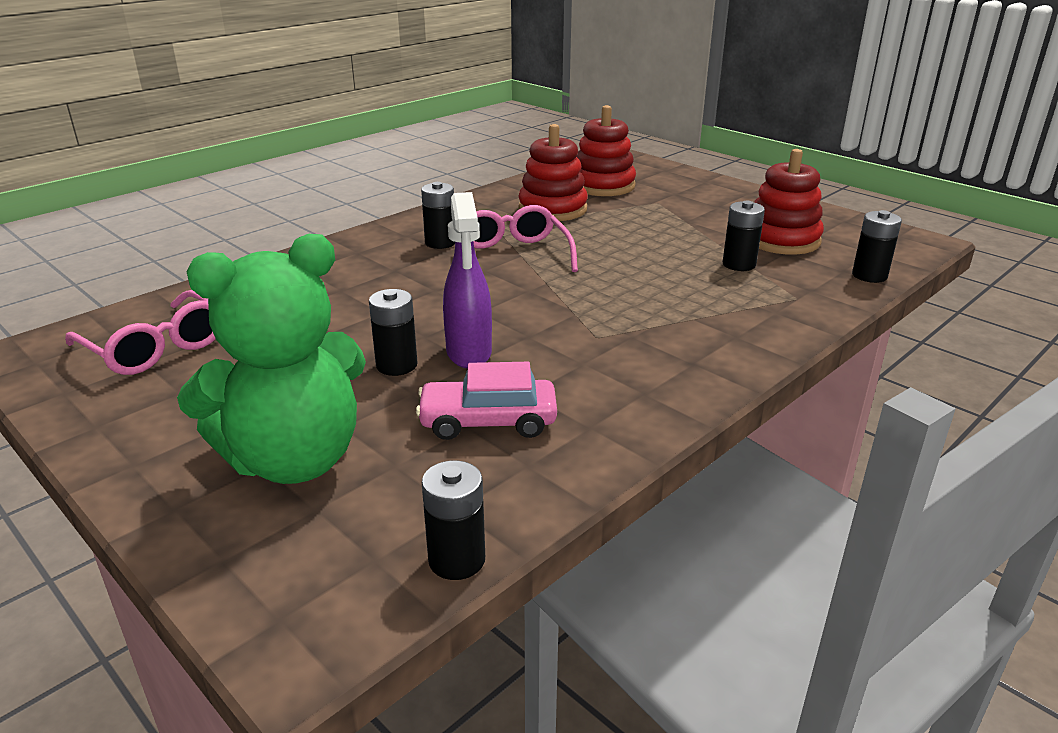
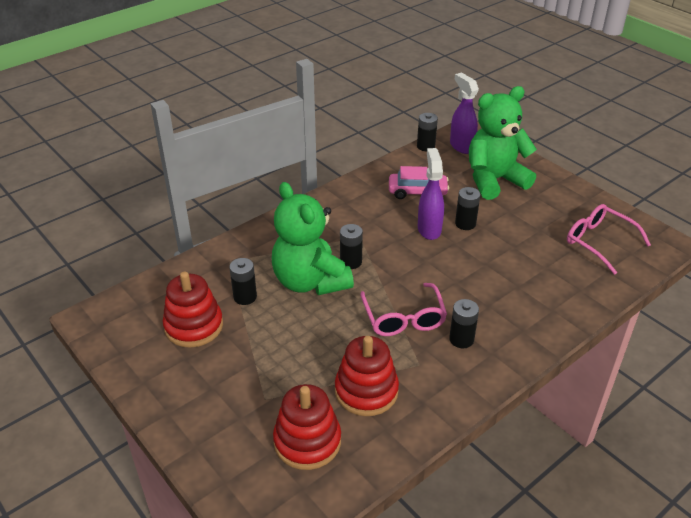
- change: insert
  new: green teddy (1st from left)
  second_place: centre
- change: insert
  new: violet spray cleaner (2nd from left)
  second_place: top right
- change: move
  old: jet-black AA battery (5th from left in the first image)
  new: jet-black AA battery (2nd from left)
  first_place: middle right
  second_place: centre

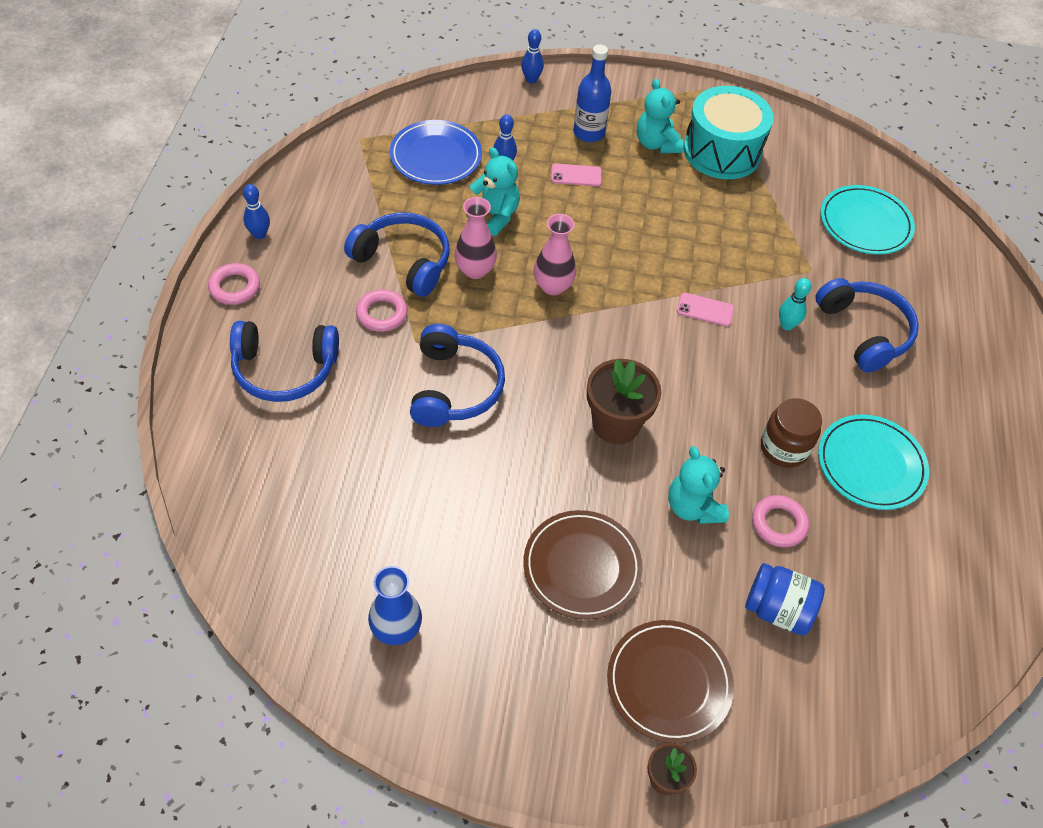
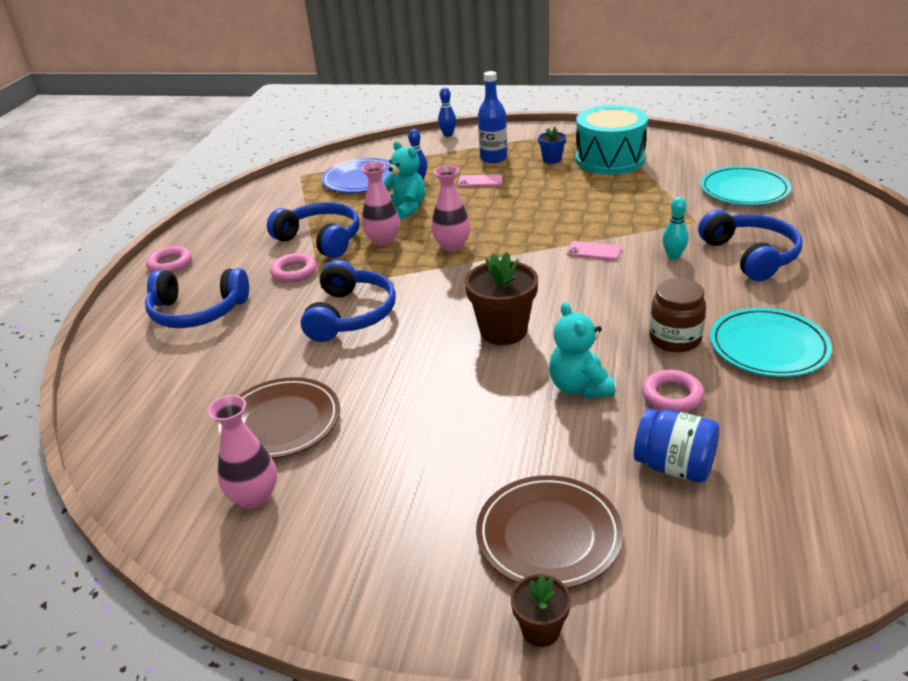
- change: delete
  old: royal blue skittle (1st from left)
  first_place: top left
- change: move
  old: brown flat dish (1st from left)
  first_place: bottom centre
  second_place: middle left
- change: replace
  old: aqua teddy (2nd from left)
  new: royal blue plant pot
  first_place: top centre
  second_place: top centre
- change: recolor
  old: royal blue tall vase
  new: pink tall vase (1st from left)
  first_place: bottom centre
  second_place: middle left

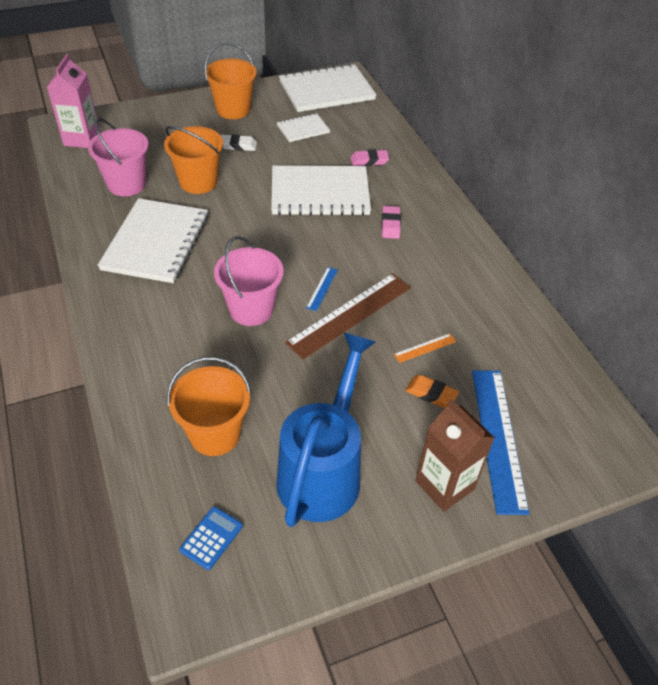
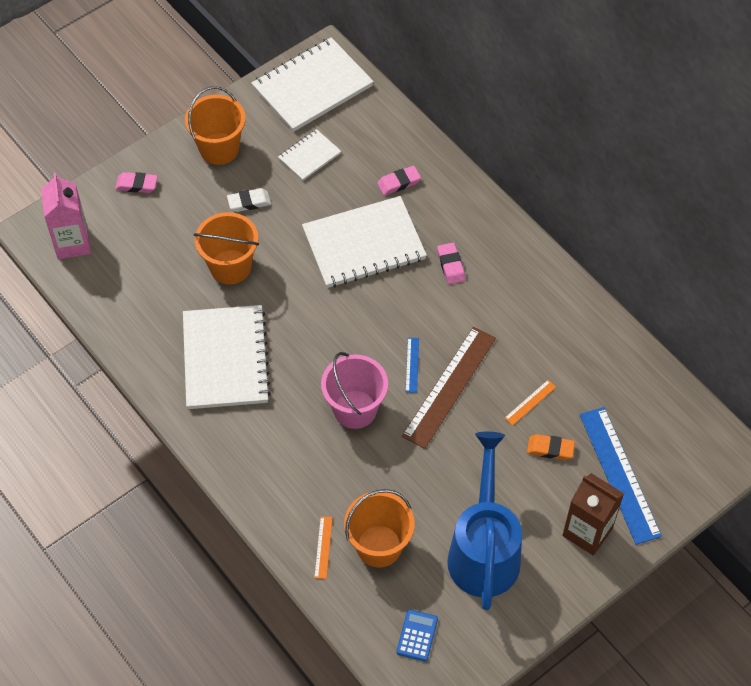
- change: delete
  old: pink pail (1st from left)
  first_place: top left
- change: insert
  new: pink eraser (1st from left)
  second_place: top left
- change: insert
  new: orange-coloured ruler (1st from left)
  second_place: bottom centre

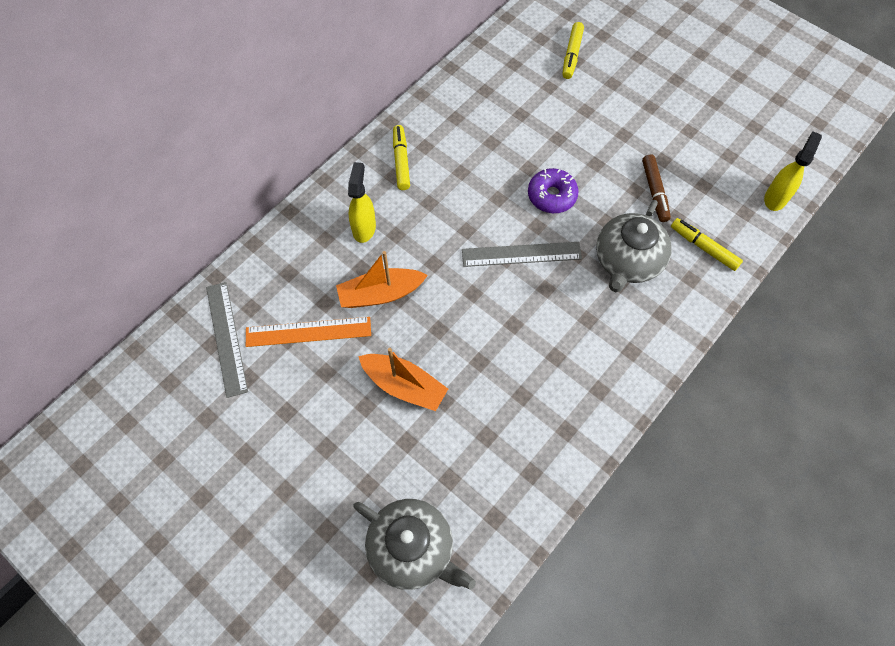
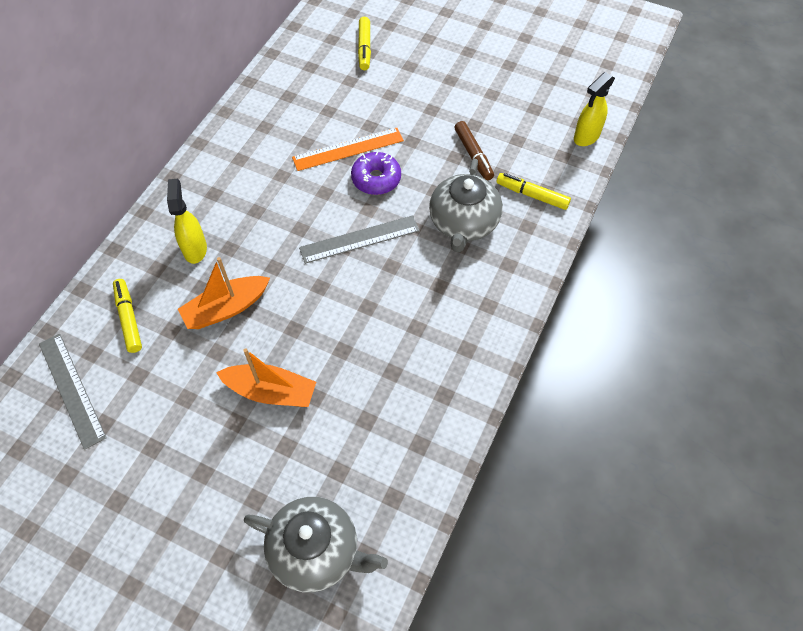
- change: move
  old: orange-coloured ruler
  first_place: centre
  second_place: top centre
- change: move
  old: golden felt pen (1st from left)
  first_place: top centre
  second_place: middle left
- change: rotate
  old: golden spray cleaner (2nd from left)
  first_place: top right
  second_place: top right
  degrees: -150

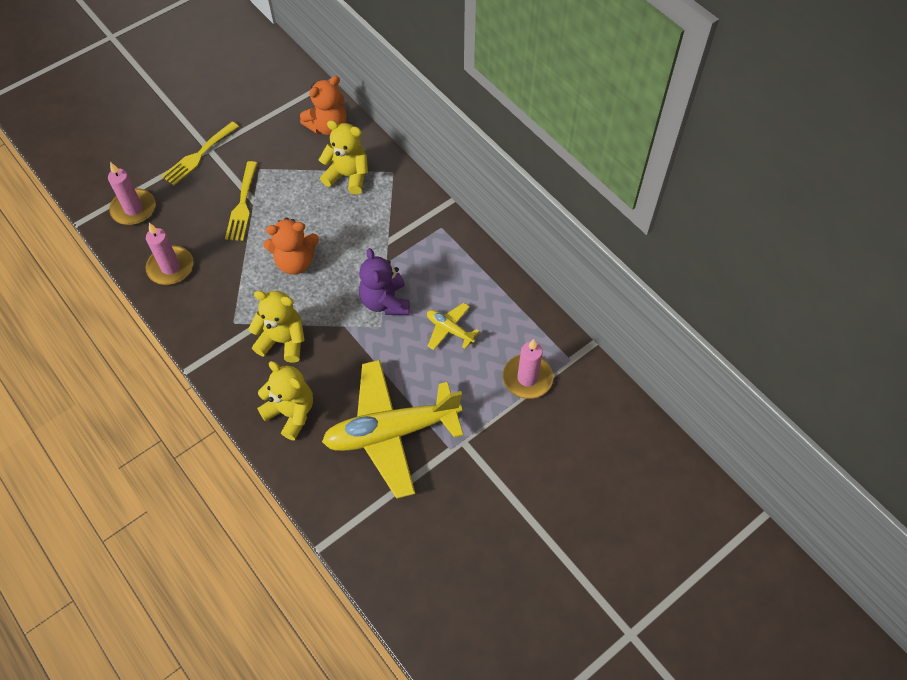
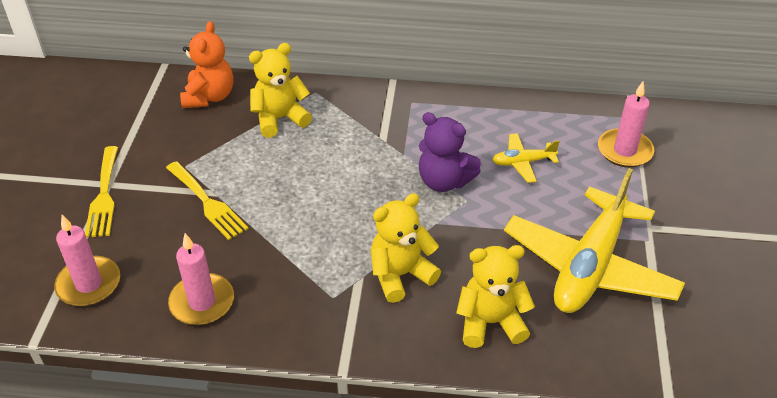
- change: delete
  old: orange-coloured teddy (1st from left)
  first_place: middle left

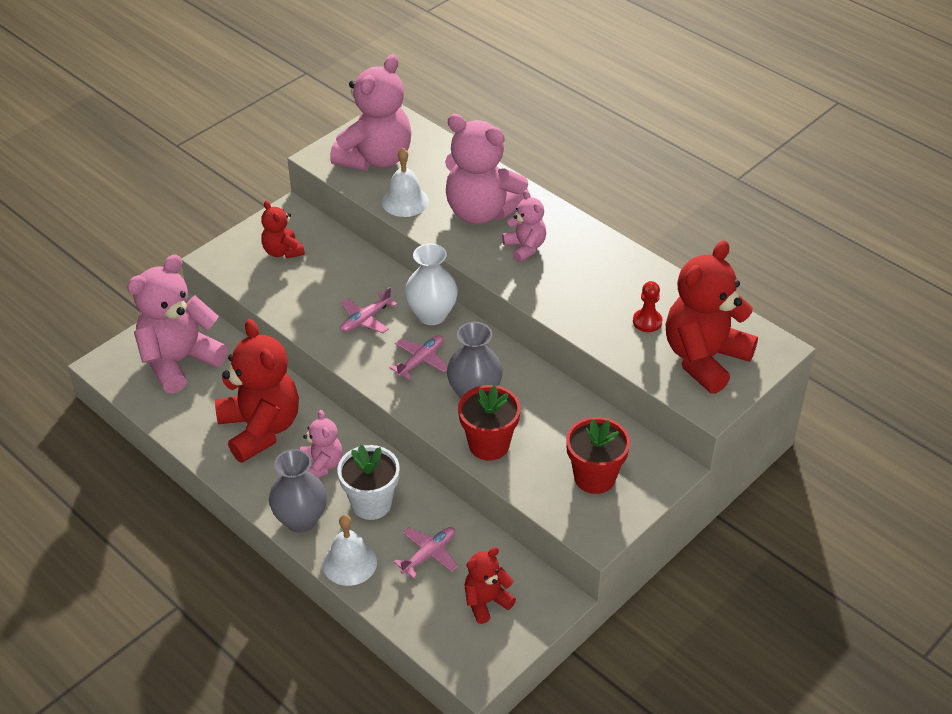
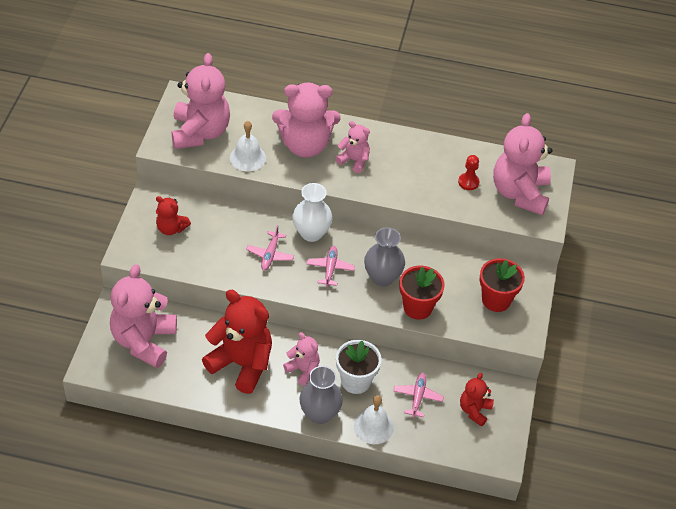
- change: recolor
  old: red teddy (4th from left)
  new: pink teddy (6th from left)
  first_place: middle right
  second_place: top right

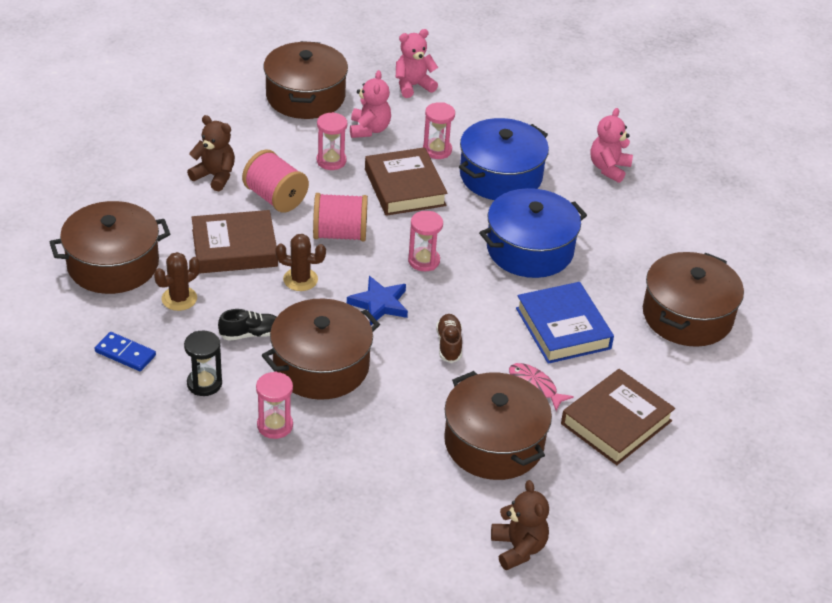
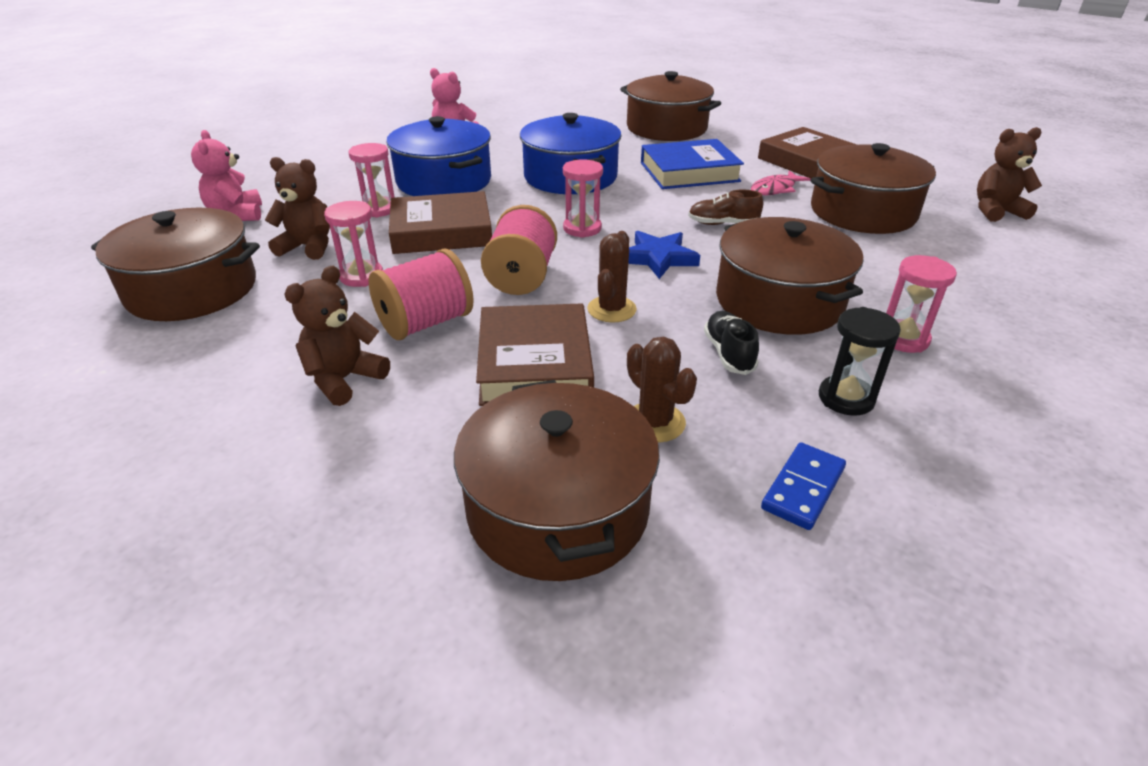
- change: recolor
  old: pink teddy (1st from left)
  new: brown teddy (1st from left)
  first_place: top centre
  second_place: top left

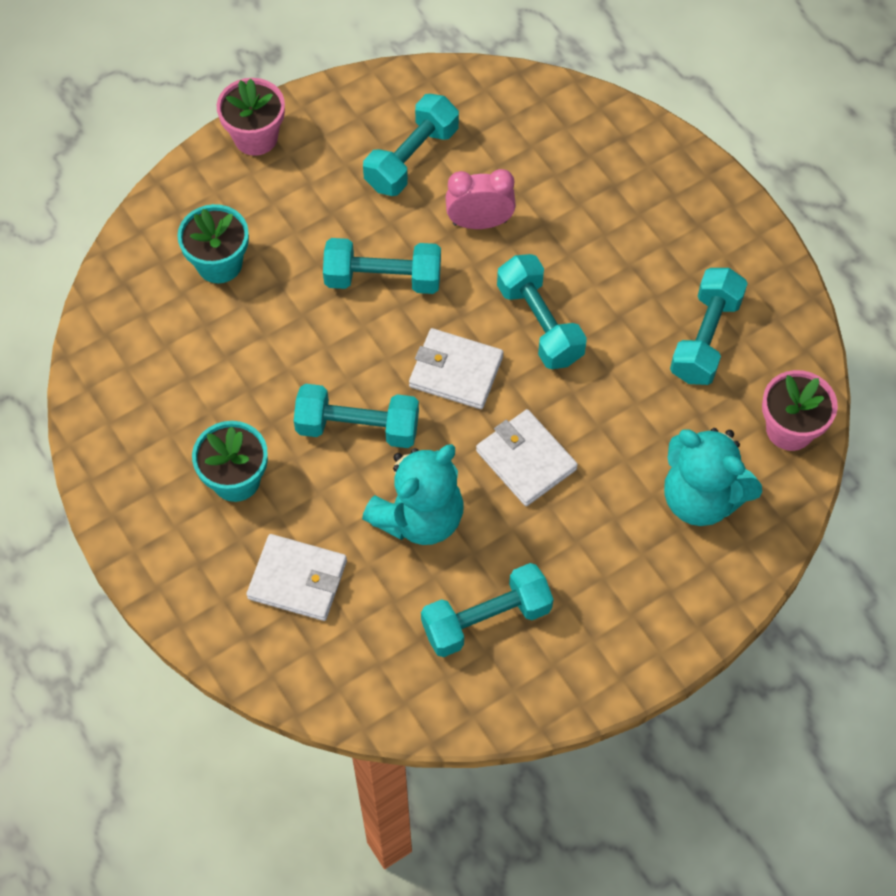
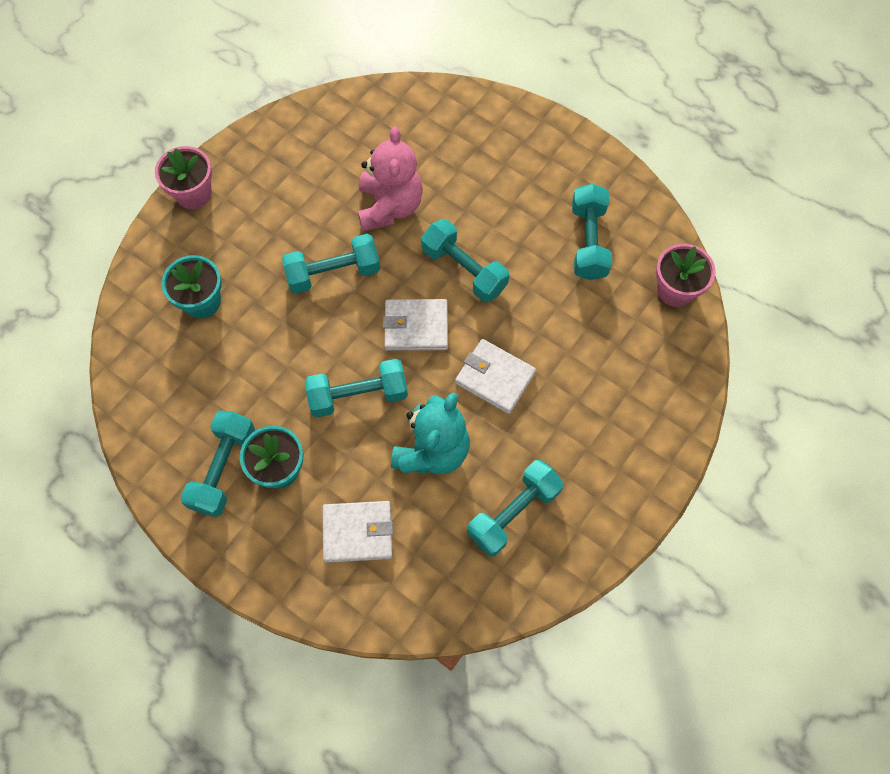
- change: delete
  old: aqua teddy (2nd from left)
  first_place: middle right
- change: move
  old: aqua free weight (3rd from left in the first image)
  new: aqua free weight (1st from left)
  first_place: top centre
  second_place: middle left
- change: replace
  old: pink alarm clock
  new: pink teddy
  first_place: top centre
  second_place: top centre

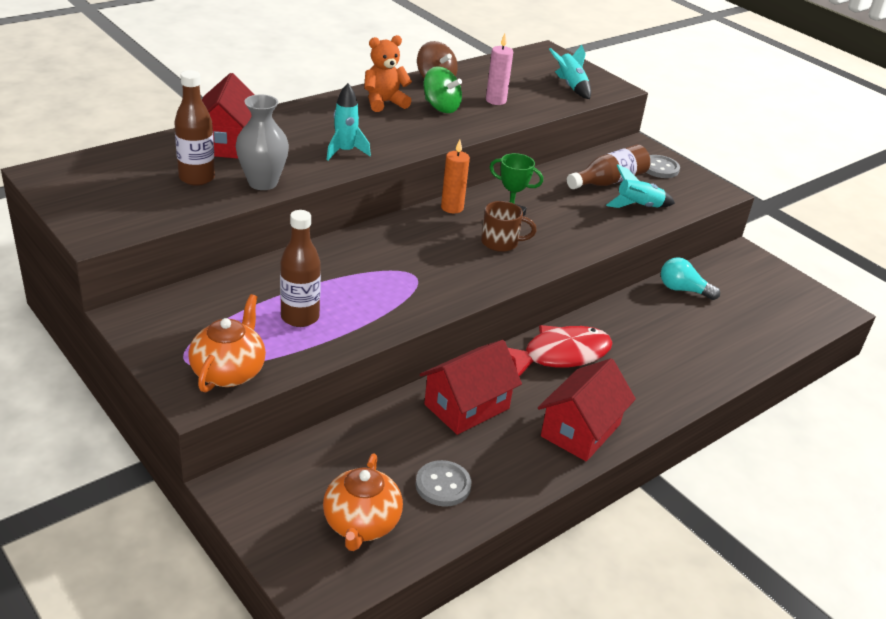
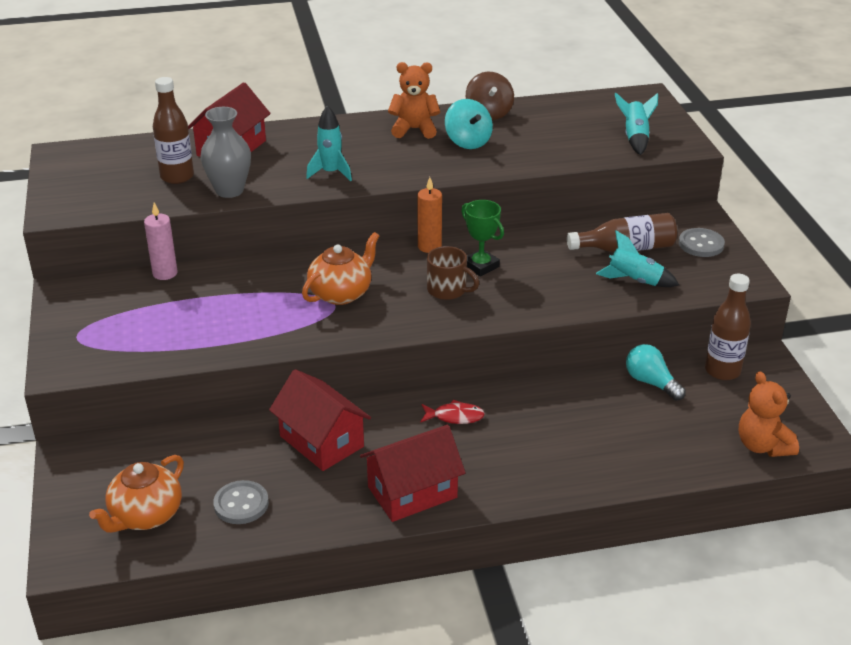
- change: insert
  new: orange-coloured teddy (2nd from left)
  second_place: middle right
- change: move
  old: orange-coloured china teapot (1st from left in the first image)
  new: orange-coloured china teapot (2nd from left)
  first_place: middle left
  second_place: centre
- change: move
  old: brown bottle (2nd from left in the first image)
  new: brown bottle (3rd from left)
  first_place: centre
  second_place: middle right
- change: move
  old: pink candle
  first_place: top centre
  second_place: middle left
- change: recolor
  old: green spinning top
  new: aqua spinning top
  first_place: top centre
  second_place: top centre
- change: rotate
  old: red house (2nd from left)
  first_place: centre
  second_place: centre
  degrees: 60
- change: resize
  old: red fish figure
  first_place: centre
  second_place: centre
  factor: 0.5

